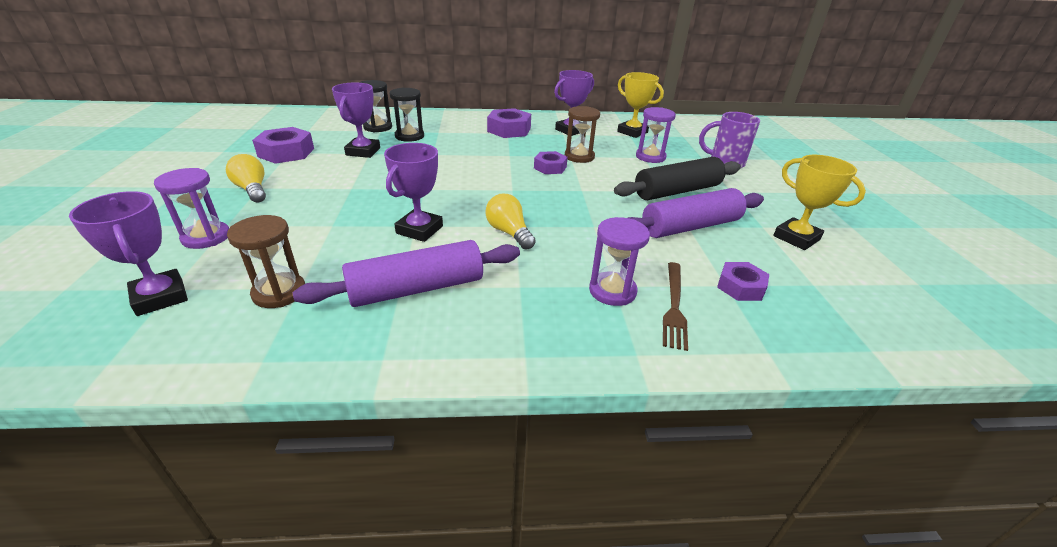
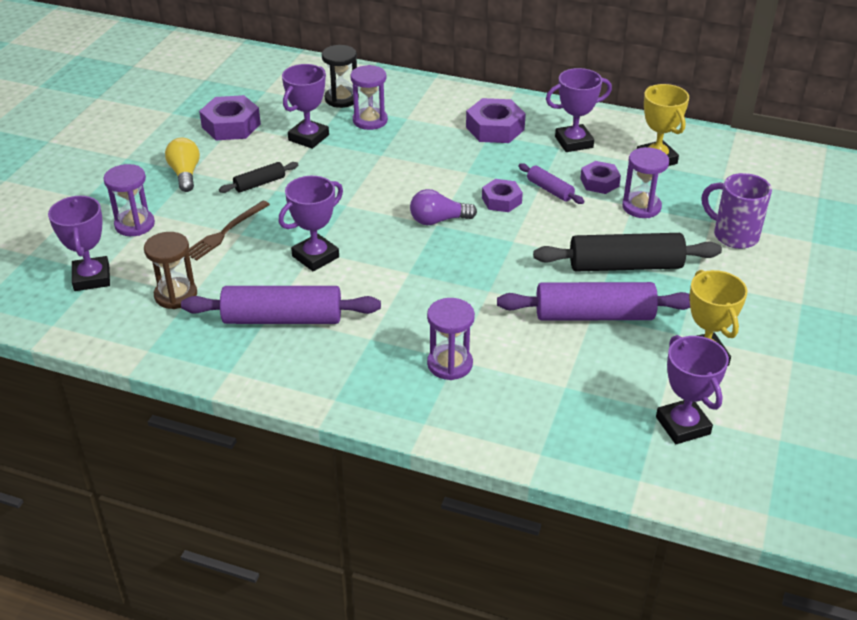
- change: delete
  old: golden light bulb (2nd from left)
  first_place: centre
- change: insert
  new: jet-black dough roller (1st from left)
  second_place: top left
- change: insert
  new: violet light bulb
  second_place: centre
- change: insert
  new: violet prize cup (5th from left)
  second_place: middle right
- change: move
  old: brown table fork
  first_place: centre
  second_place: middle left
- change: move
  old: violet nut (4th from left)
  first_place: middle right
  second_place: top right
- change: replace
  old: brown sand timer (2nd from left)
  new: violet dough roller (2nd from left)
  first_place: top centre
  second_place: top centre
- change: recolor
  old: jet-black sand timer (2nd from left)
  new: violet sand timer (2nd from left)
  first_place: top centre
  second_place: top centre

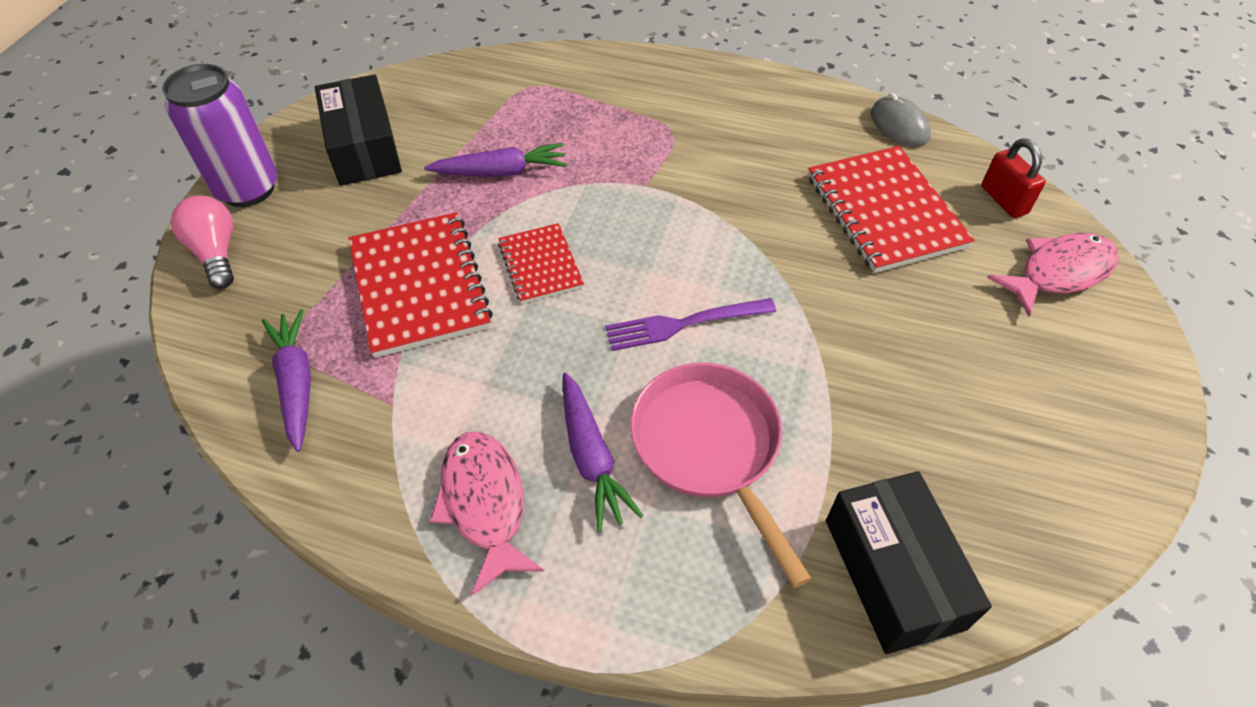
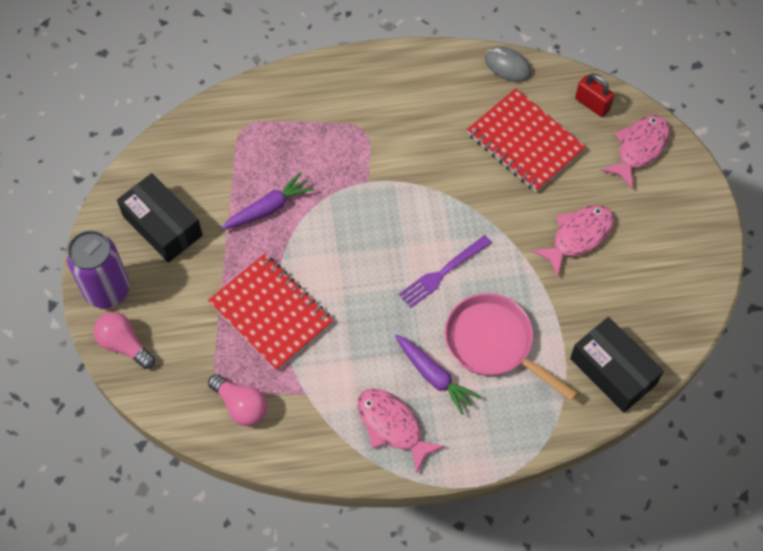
- change: delete
  old: red notebook (2nd from left)
  first_place: centre
- change: insert
  new: pink fish figure (2nd from left)
  second_place: middle right
- change: replace
  old: violet toy carrot (1st from left)
  new: pink light bulb (2nd from left)
  first_place: middle left
  second_place: bottom left

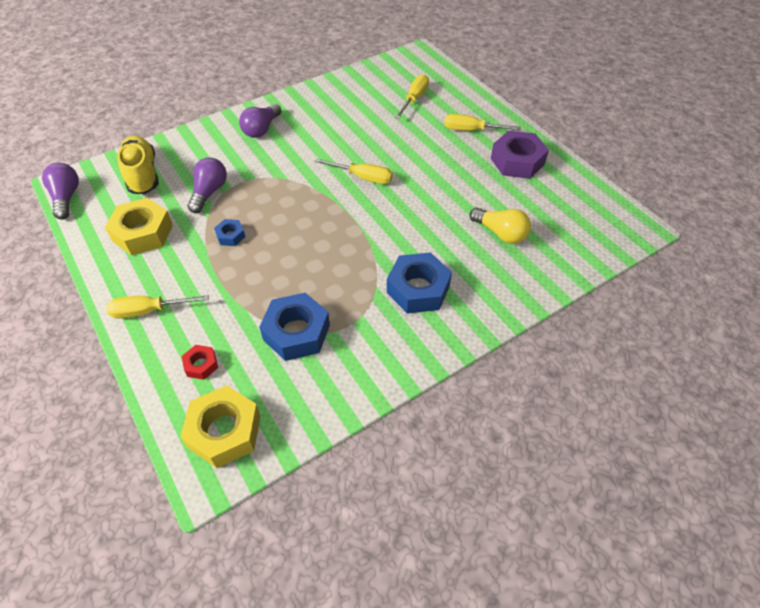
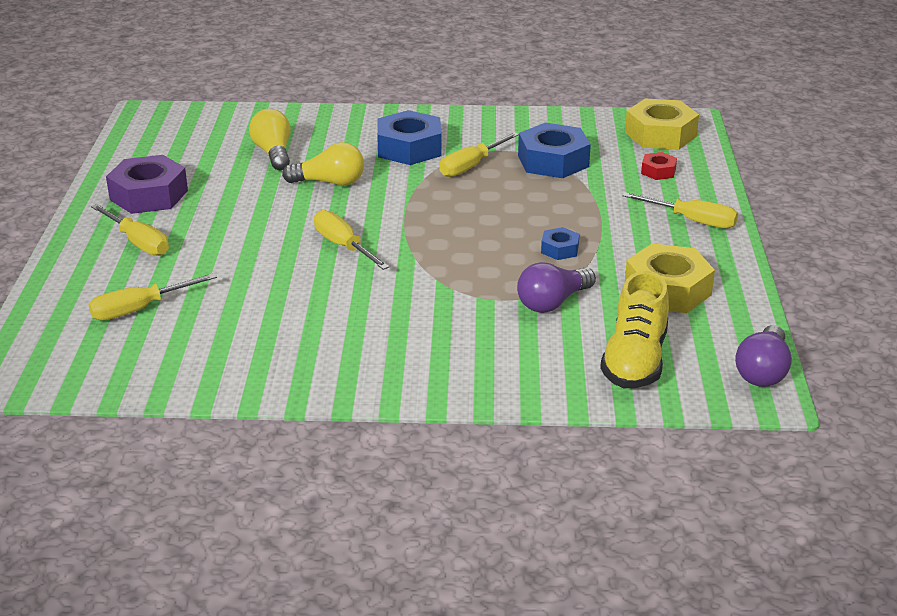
- change: delete
  old: violet light bulb (3rd from left)
  first_place: top centre
- change: insert
  new: golden light bulb (2nd from left)
  second_place: top centre
- change: insert
  new: golden screwdriver (4th from left)
  second_place: top centre

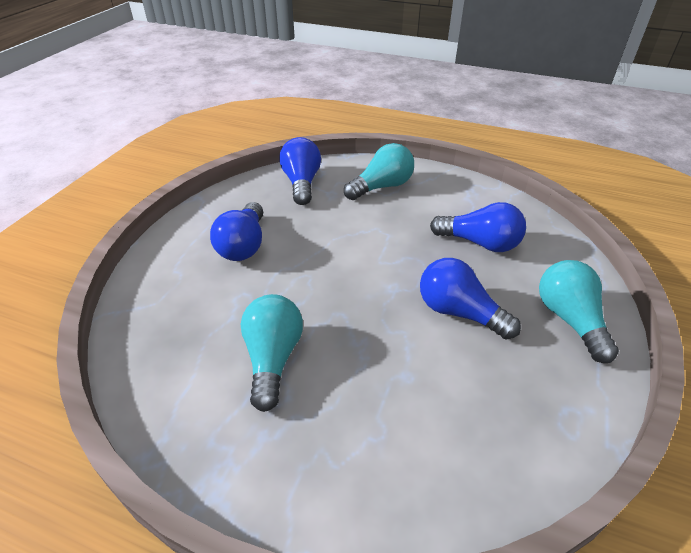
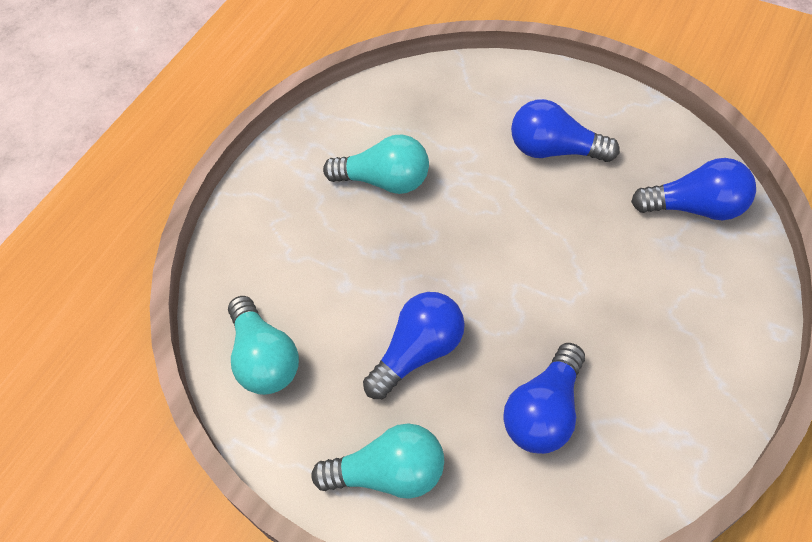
- change: move
  old: aqua light bulb (2nd from left in the first image)
  new: aqua light bulb (1st from left)
  first_place: top centre
  second_place: middle left

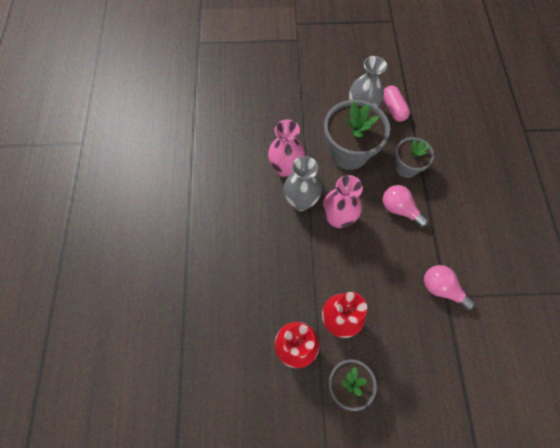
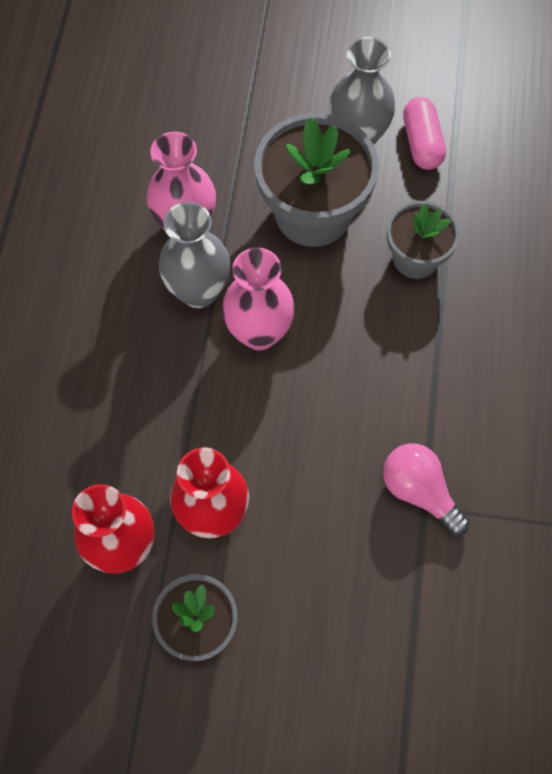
- change: delete
  old: pink light bulb (1st from left)
  first_place: middle right

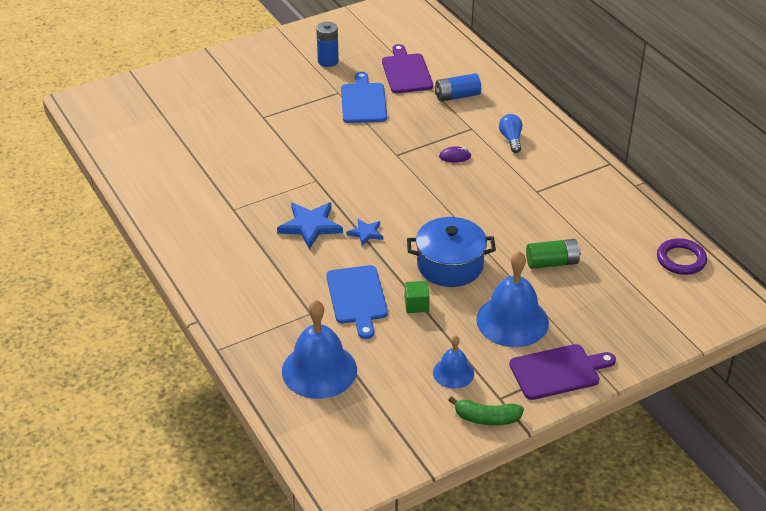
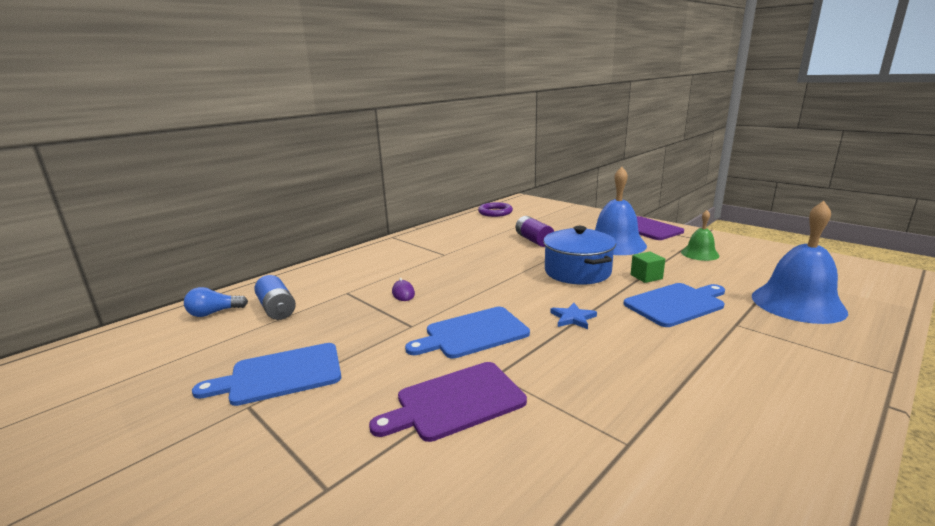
- change: delete
  old: royal blue star shape (1st from left)
  first_place: centre
- change: delete
  old: royal blue AA battery (1st from left)
  first_place: top centre
- change: delete
  old: green toy banana
  first_place: bottom centre
- change: insert
  new: royal blue bread board (2nd from left)
  second_place: centre
- change: move
  old: violet bread board (1st from left)
  first_place: top centre
  second_place: bottom centre
- change: move
  old: royal blue light bulb
  first_place: top centre
  second_place: middle left
- change: recolor
  old: royal blue school bell (2nd from left)
  new: green school bell
  first_place: bottom centre
  second_place: middle right
- change: recolor
  old: green AA battery
  new: violet AA battery
  first_place: middle right
  second_place: centre

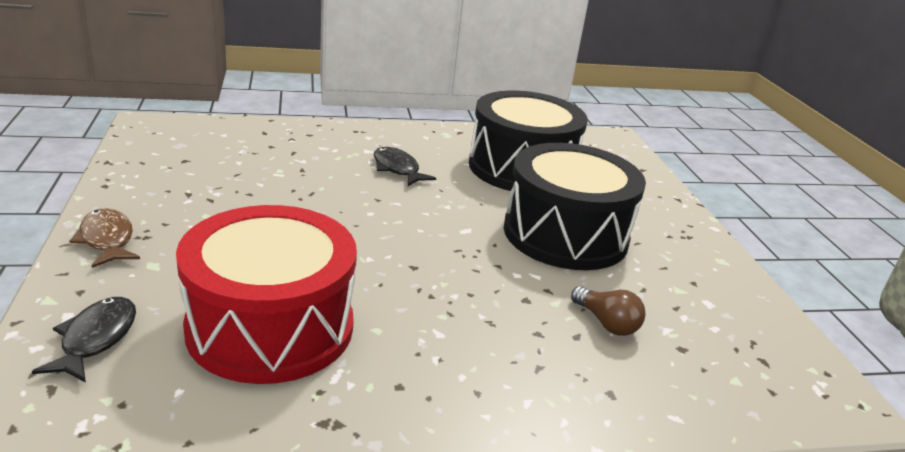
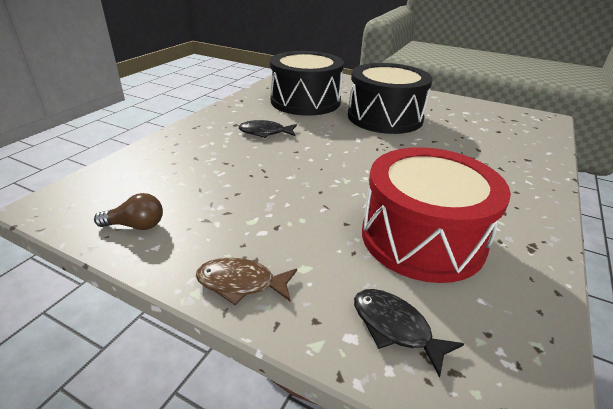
- change: move
  old: brown light bulb
  first_place: bottom right
  second_place: middle left

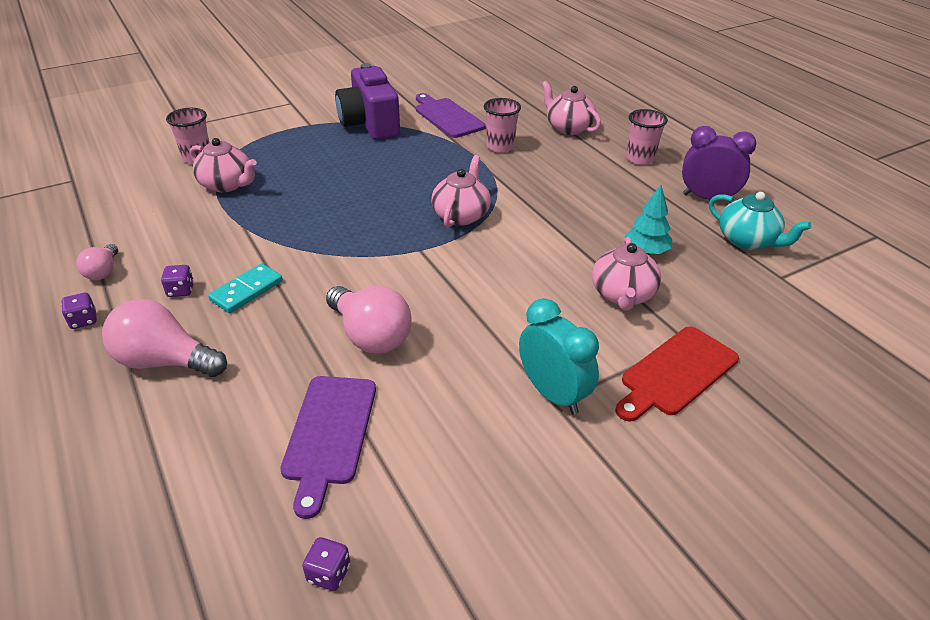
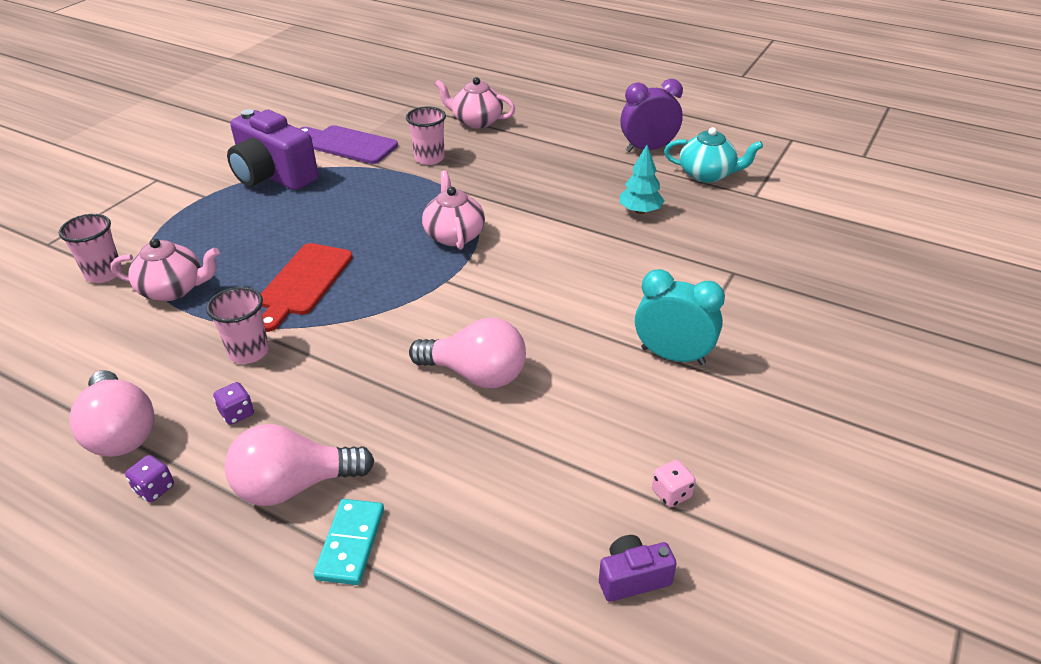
- change: delete
  old: violet bread board (1st from left)
  first_place: bottom centre
- change: delete
  old: pink china teapot (4th from left)
  first_place: middle right
- change: insert
  new: pink die
  second_place: bottom centre
- change: move
  old: aqua domino tile
  first_place: middle left
  second_place: bottom centre
- change: move
  old: red bread board
  first_place: middle right
  second_place: middle left
- change: move
  old: pink cup (3rd from left in the first image)
  new: pink cup (2nd from left)
  first_place: top right
  second_place: middle left
- change: replace
  old: violet die (3rd from left)
  new: violet photo camera (2nd from left)
  first_place: bottom centre
  second_place: bottom centre
- change: resize
  old: pink light bulb (1st from left)
  first_place: middle left
  second_place: middle left
  factor: 1.82

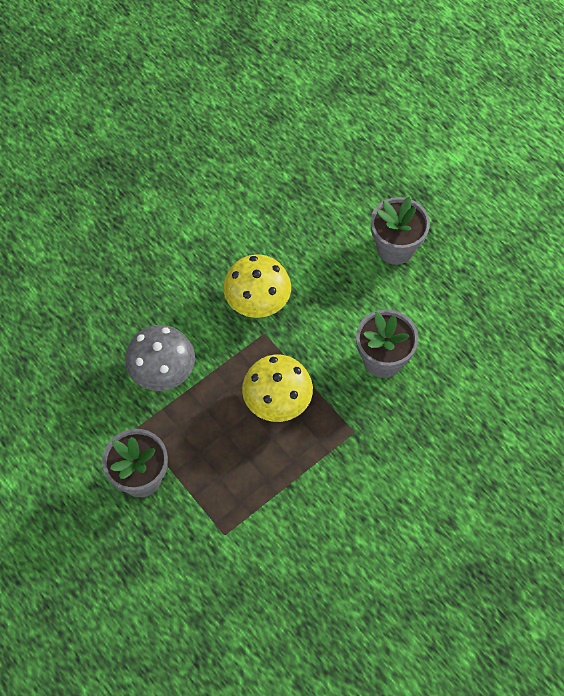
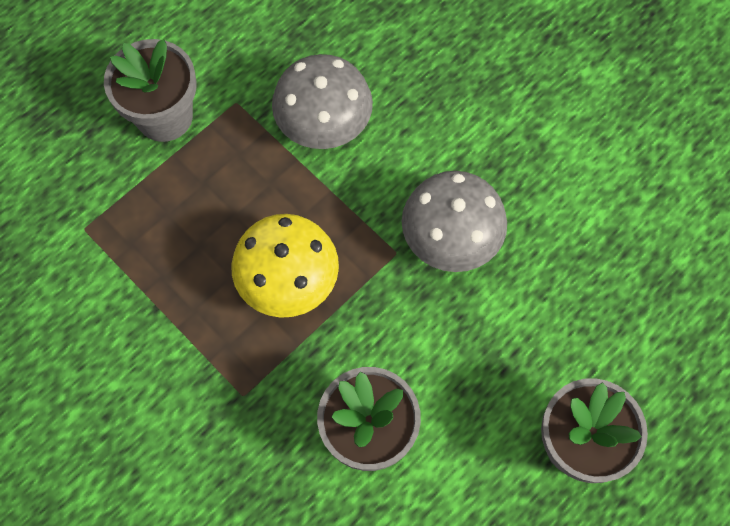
- change: recolor
  old: golden toadstool (1st from left)
  new: ash-grey toadstool (2nd from left)
  first_place: centre
  second_place: centre

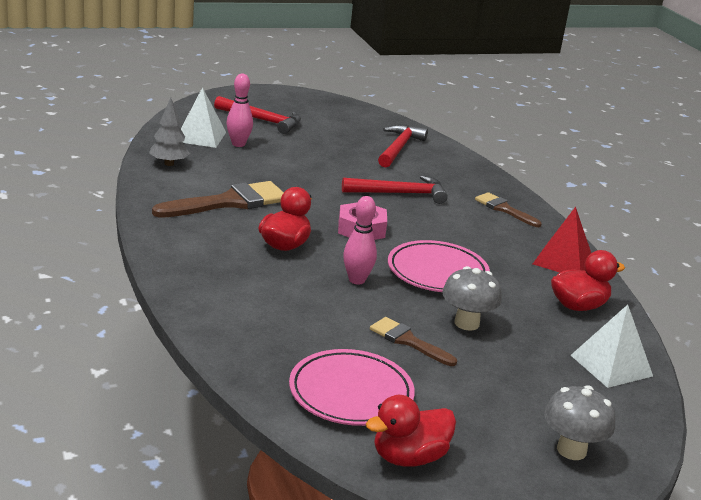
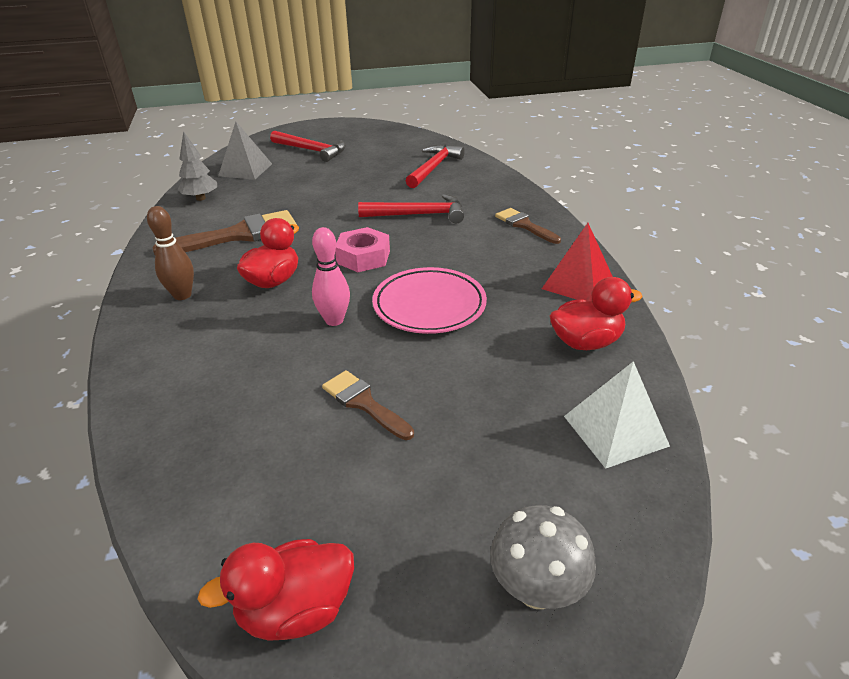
- change: delete
  old: pink skittle (1st from left)
  first_place: top centre
- change: delete
  old: pink flat dish (1st from left)
  first_place: bottom centre
- change: delete
  old: ash-grey toadstool (1st from left)
  first_place: middle right
- change: insert
  new: brown skittle
  second_place: middle left
- change: recolor
  old: white solid pyramid (1st from left)
  new: ash-grey solid pyramid
  first_place: top left
  second_place: top left

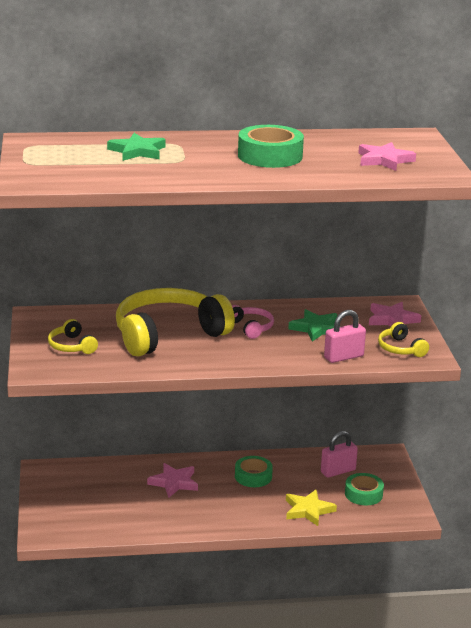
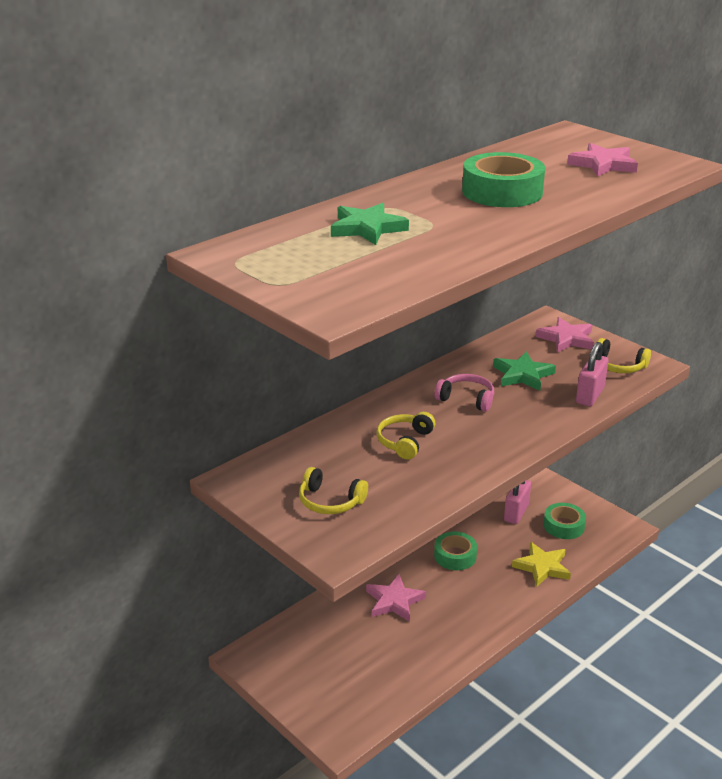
- change: resize
  old: golden headset (2nd from left)
  first_place: centre
  second_place: centre
  factor: 0.44

